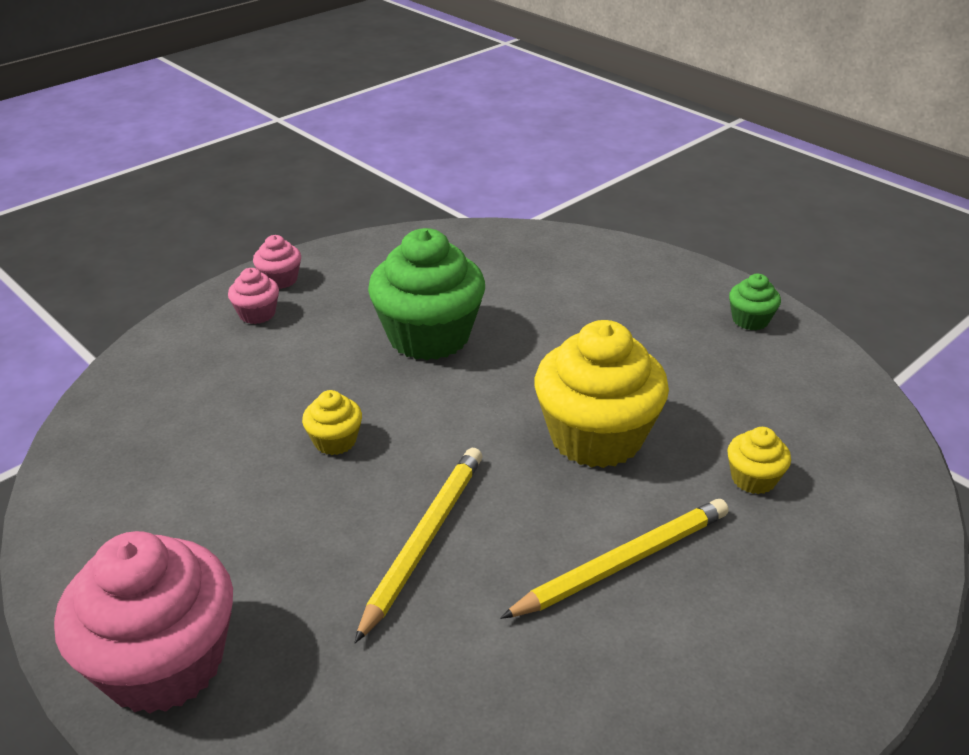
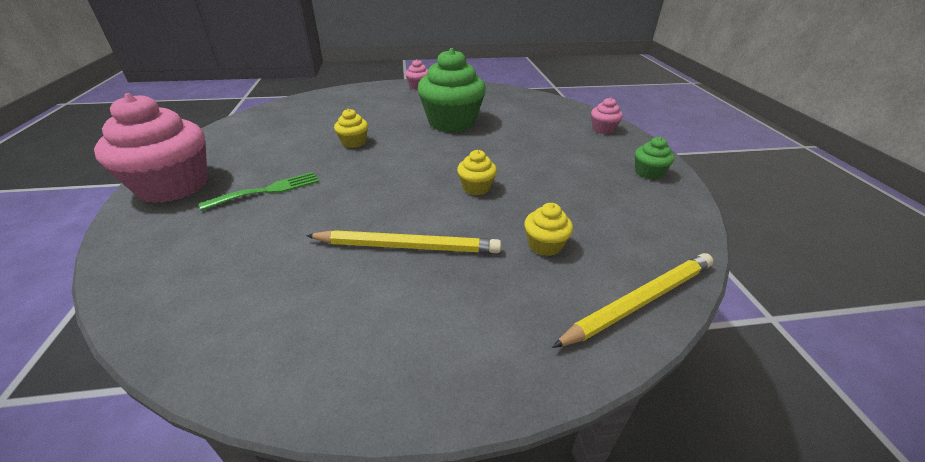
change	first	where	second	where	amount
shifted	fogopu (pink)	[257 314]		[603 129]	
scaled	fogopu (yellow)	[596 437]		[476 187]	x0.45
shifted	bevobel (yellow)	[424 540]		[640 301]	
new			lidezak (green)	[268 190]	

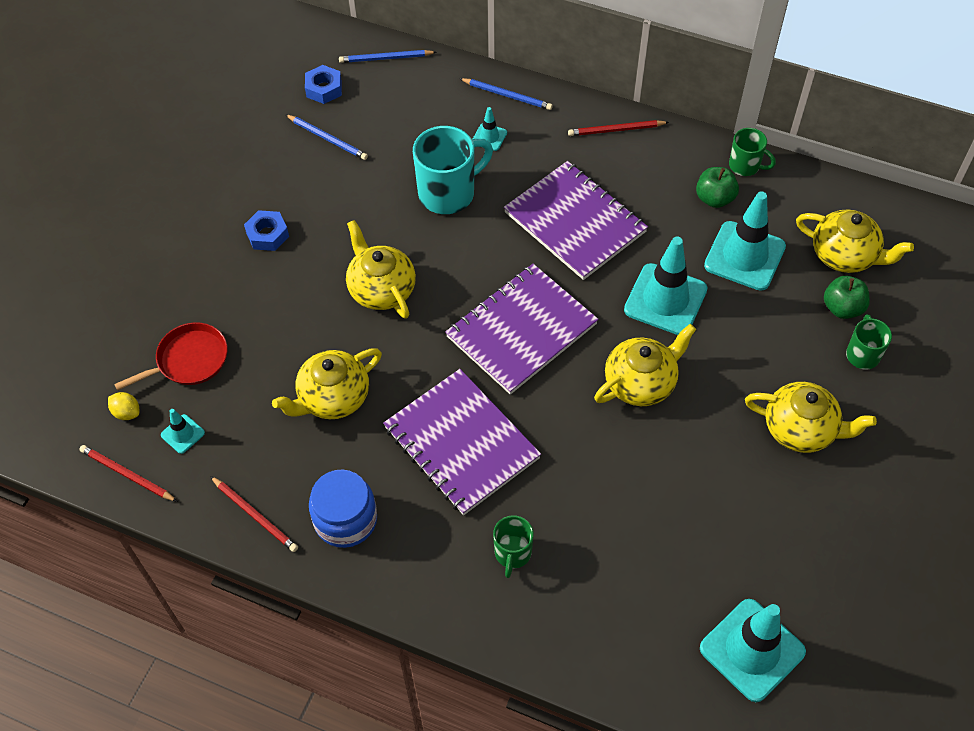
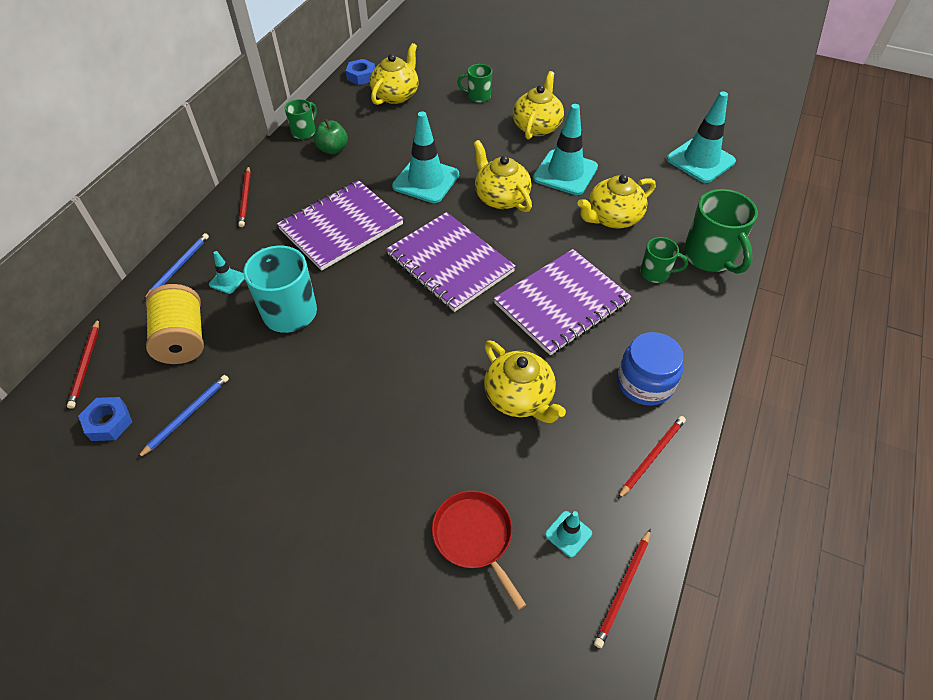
change	first	where	second	where	amount
repainted	bevobel (blue)	[385 58]	bevobel (red)	[86 365]	
shifted	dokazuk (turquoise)	[744 256]		[565 173]	
shifted	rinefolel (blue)	[267 235]		[361 76]	
shifted	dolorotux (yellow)	[381 289]		[612 218]	
gone	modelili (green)	[842 308]			
gone	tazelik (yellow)	[127 412]			
new			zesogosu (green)	[710 257]	
new			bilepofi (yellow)	[183 339]	

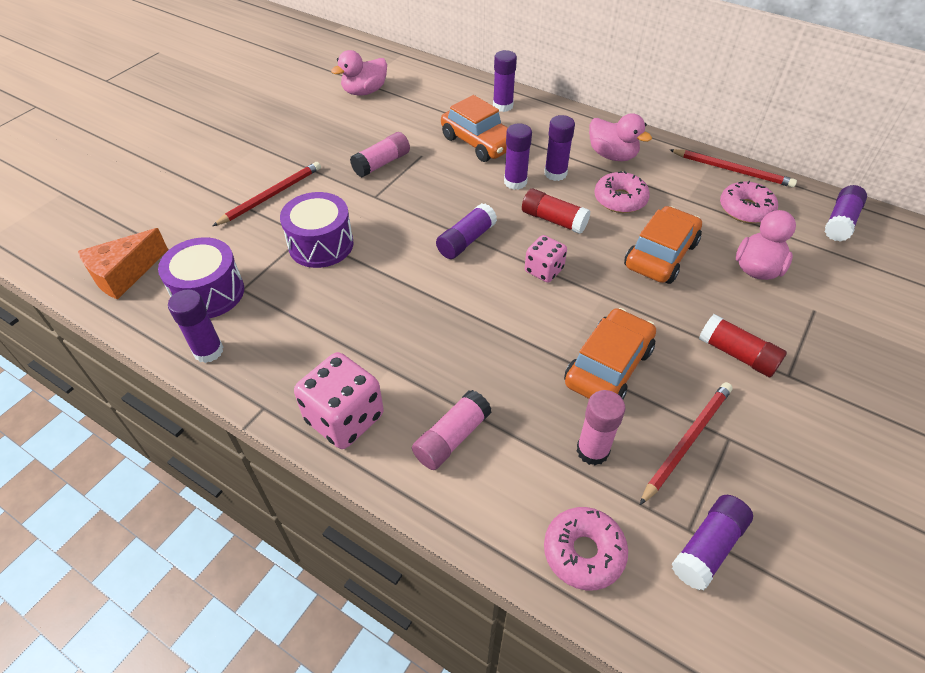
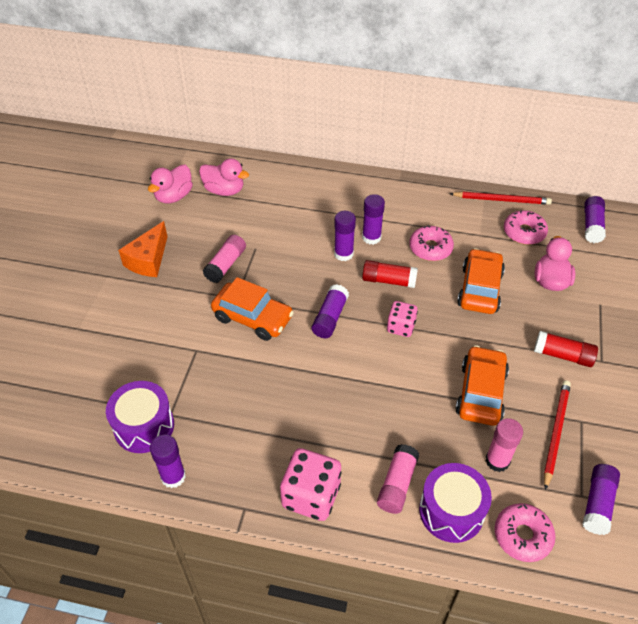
change	first	where	second	where	amount
gone	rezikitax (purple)	[503 106]			
shifted	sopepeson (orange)	[479 142]		[253 318]	
shifted	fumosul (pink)	[612 155]		[224 190]	
gone	bevobel (red)	[271 196]			
shifted	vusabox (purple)	[321 245]		[451 511]	
shifted	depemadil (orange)	[124 274]		[148 260]	

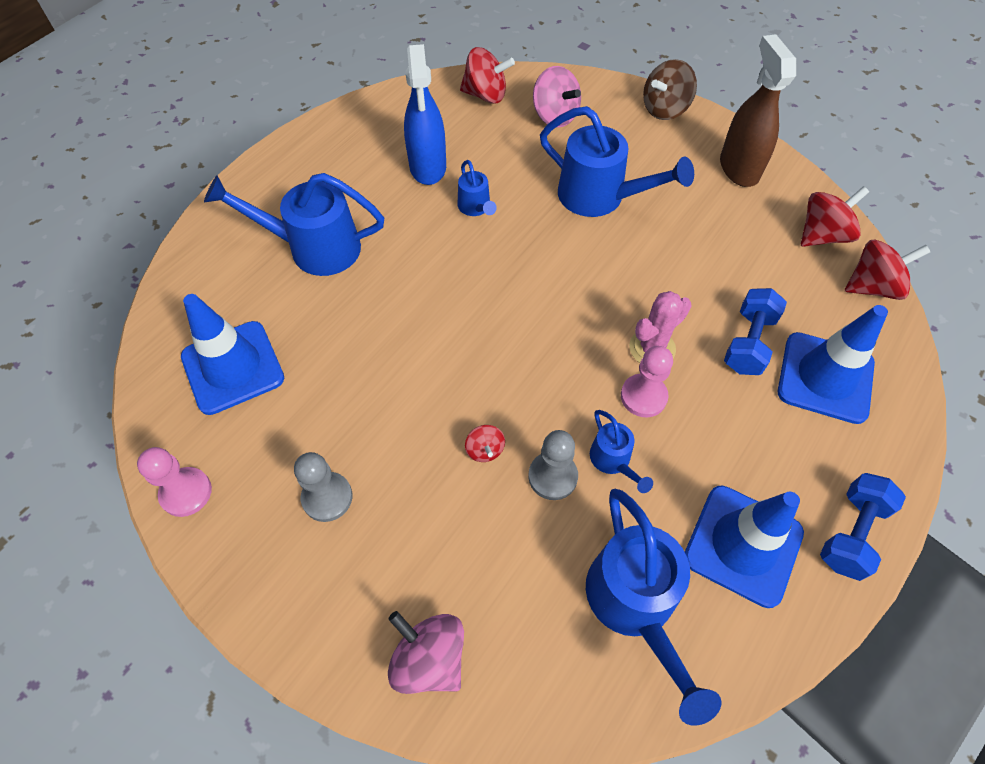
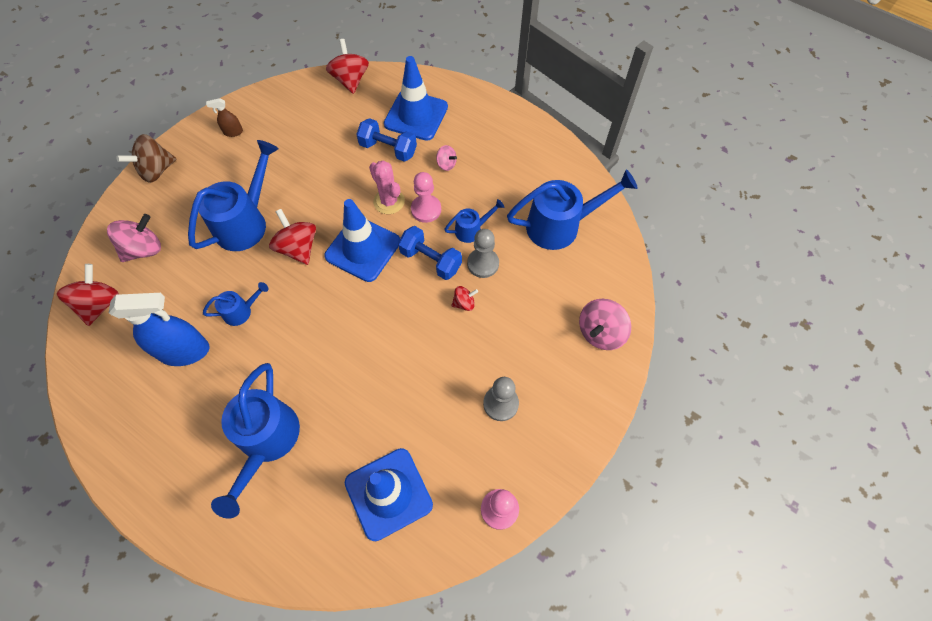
change	first	where	second	where	amount
scaled	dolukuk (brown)	[739 168]		[233 132]	x0.45
rotated	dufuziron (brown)	[665 109]		[157 170]	90 degrees clockwise
shifted	dufuziron (red)	[822 235]		[298 248]	
shifted	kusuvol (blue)	[851 533]		[430 260]	
shifted	dokazuk (blue)	[743 545]		[363 249]	
new			dufuziron (pink)	[446 164]	

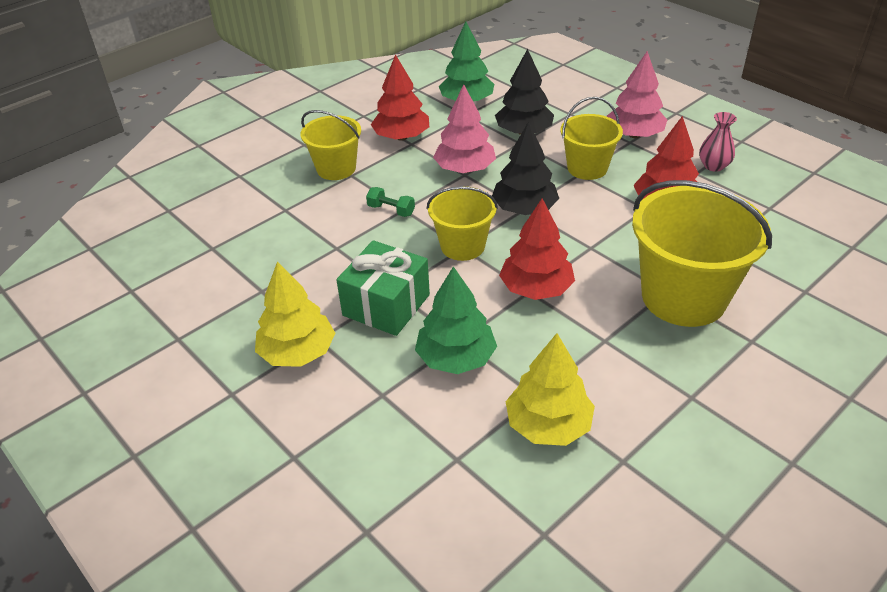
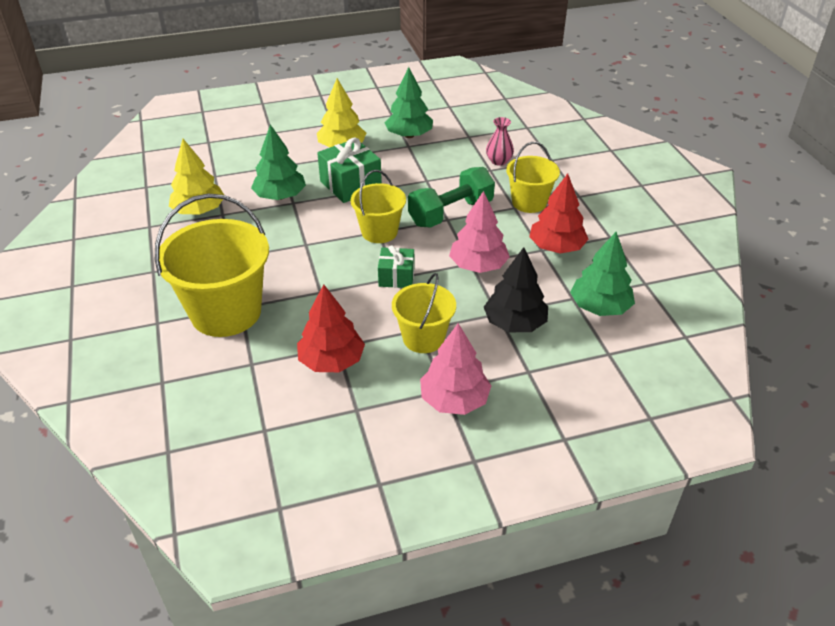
change	first	where	second	where	amount
shifted	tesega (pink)	[713 166]		[499 161]	
swapped	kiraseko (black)	[524 209]	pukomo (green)	[396 277]	
scaled	kusuvol (green)	[391 210]		[450 213]	x2.19
gone	kiraseko (red)	[536 289]			
new			kiraseko (green)	[409 135]	

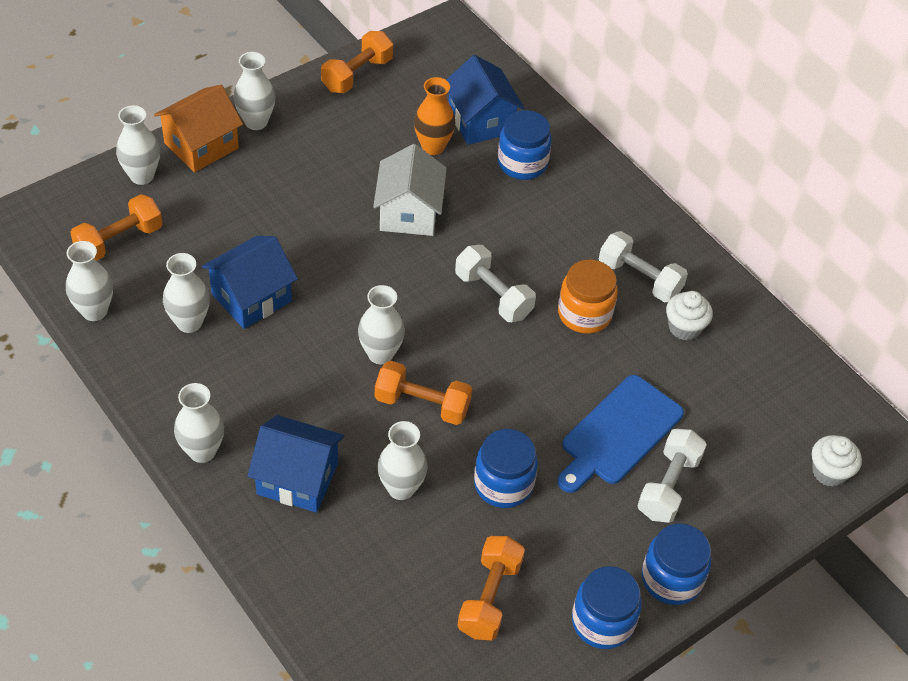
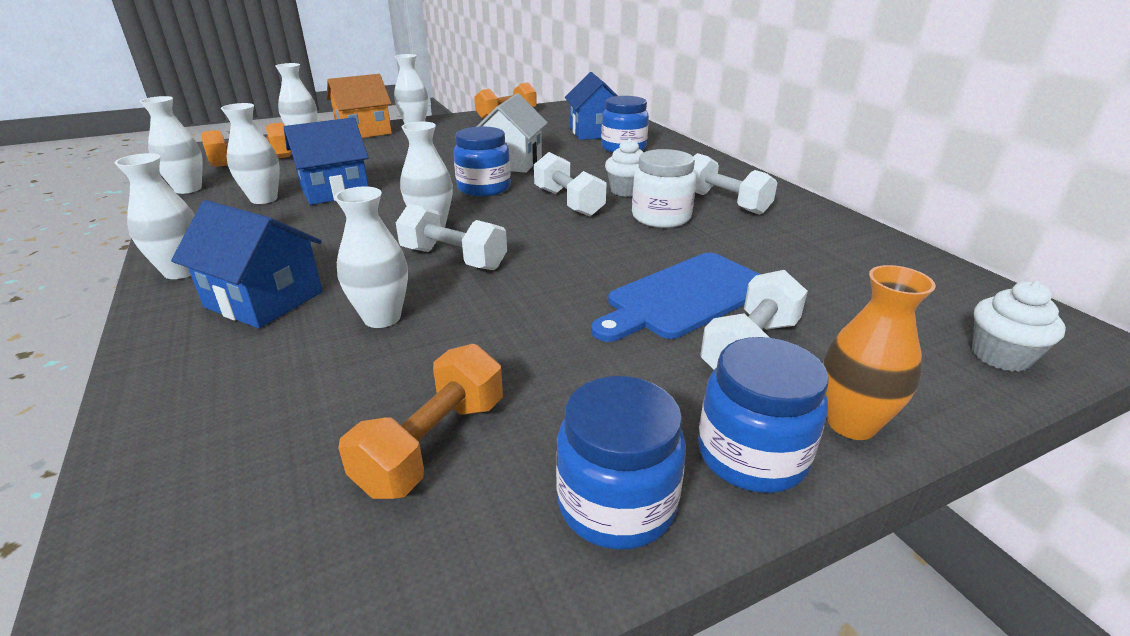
change	first	where	second	where	amount
shifted	tesega (orange)	[433 147]		[851 423]	
repainted	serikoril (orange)	[584 314]	serikoril (white)	[661 217]	
shifted	fogopu (white)	[684 328]		[626 191]	
repainted	kusuvol (orange)	[422 404]	kusuvol (white)	[453 259]	
shifted	serikoril (blue)	[503 484]		[484 188]	

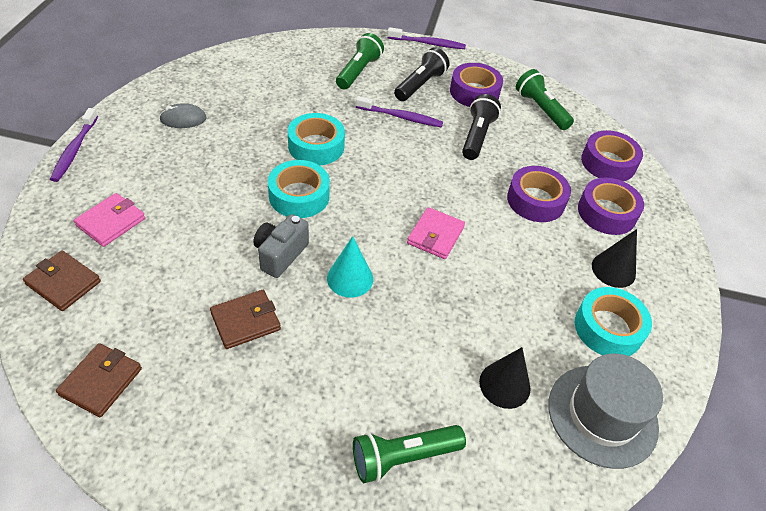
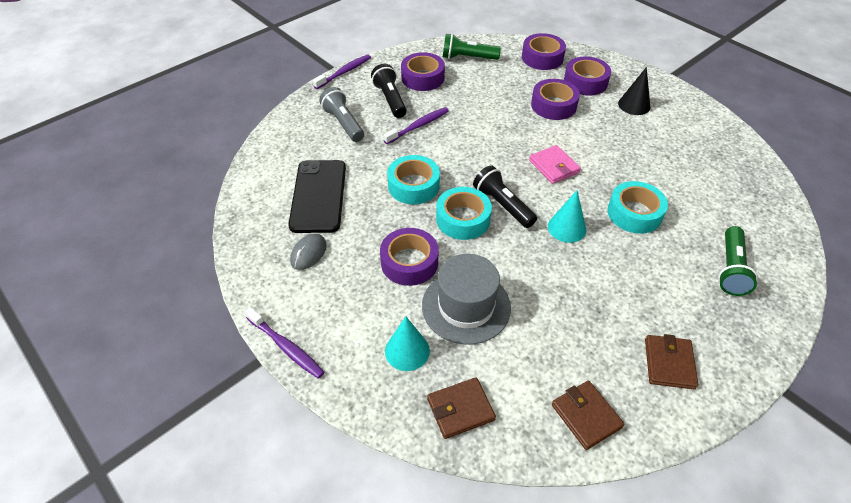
change	first	where	second	where	amount
repainted	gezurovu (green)	[358 71]	gezurovu (grey)	[343 123]	
shifted	gezurovu (black)	[477 136]		[502 205]	
swapped	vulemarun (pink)	[111 222]	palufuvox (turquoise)	[407 351]	
gone	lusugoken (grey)	[280 254]			
shifted	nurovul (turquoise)	[608 328]		[634 213]	
shifted	vulemarun (brown)	[245 321]		[669 363]	
gone	palufuvox (black)	[504 385]			
shifted	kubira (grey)	[602 415]		[466 306]	
new			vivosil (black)	[318 196]	
new			nurovul (purple)	[409 262]	

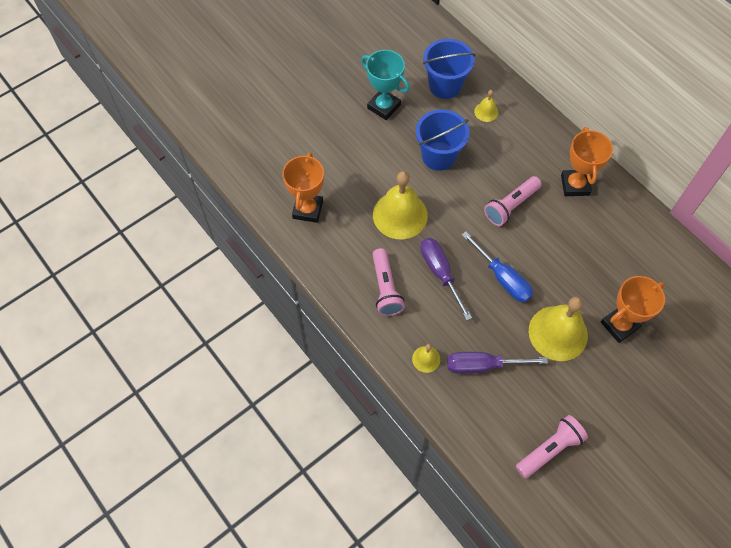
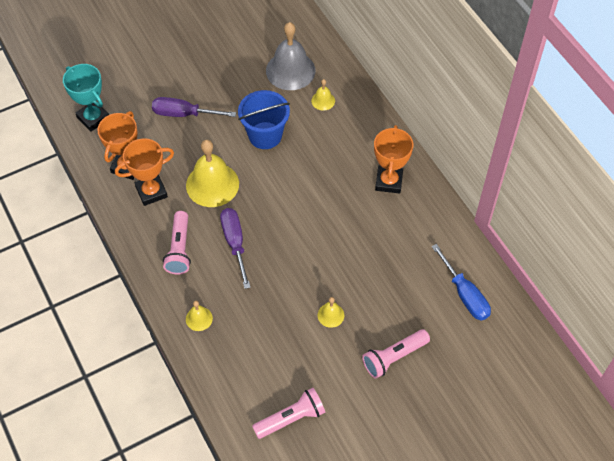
change	first	where	second	where	amount
swapped	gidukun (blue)	[445 85]	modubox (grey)	[290 70]	
shifted	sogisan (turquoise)	[384 106]		[93 118]	
shifted	gezurovu (pink)	[511 206]		[394 357]	
shifted	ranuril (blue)	[502 278]		[464 294]	
shifted	sogisan (orange)	[619 325]		[151 192]	
scaled	modubox (yellow)	[558 333]		[331 315]	x0.47
shifted	ranuril (purple)	[483 365]		[184 114]	

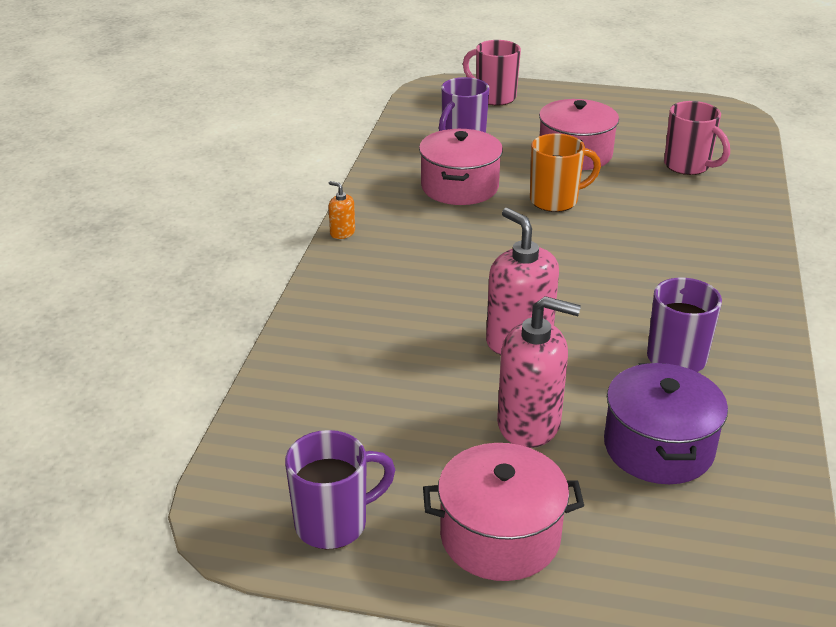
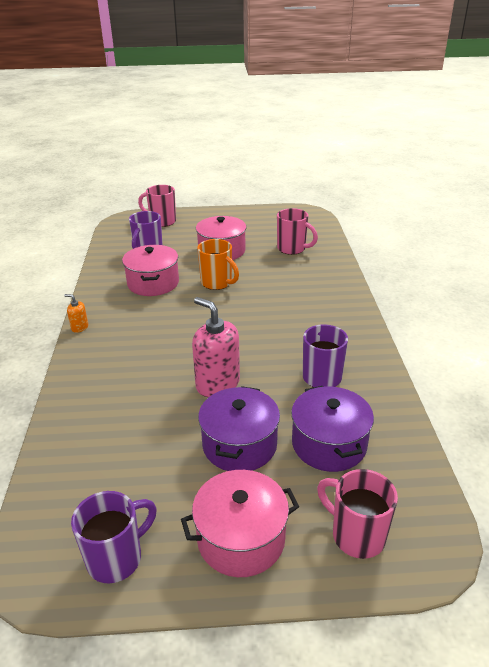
change	first	where	second	where	amount
rotated	zesogosu (orange)	[555 201]		[217 283]	75 degrees clockwise
swapped	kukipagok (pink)	[529 424]	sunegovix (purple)	[239 445]	
new			zesogosu (pink)	[356 535]	

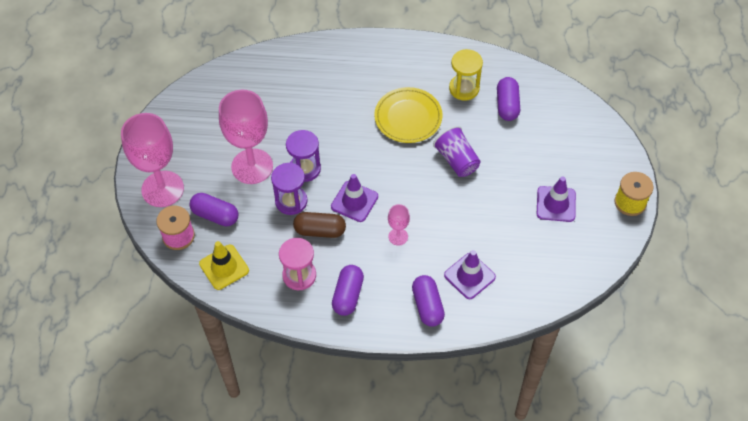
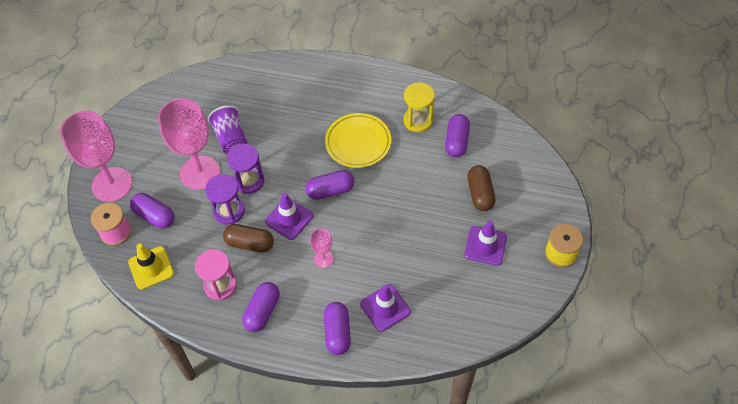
change	first	where	second	where	amount
shifted	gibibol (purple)	[456 160]		[231 138]	
new			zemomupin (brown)	[480 193]	
new			zemomupin (purple)	[330 190]	

